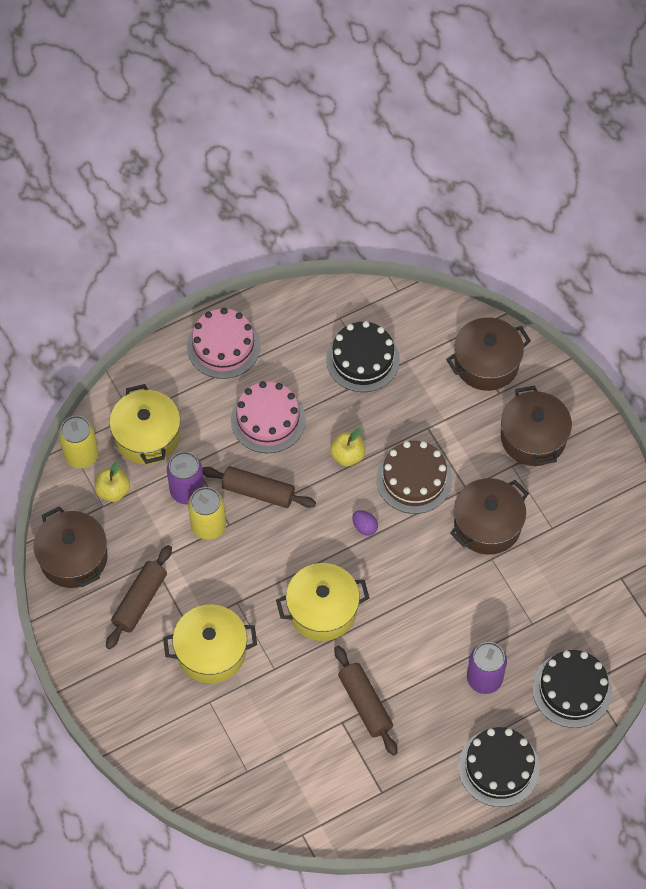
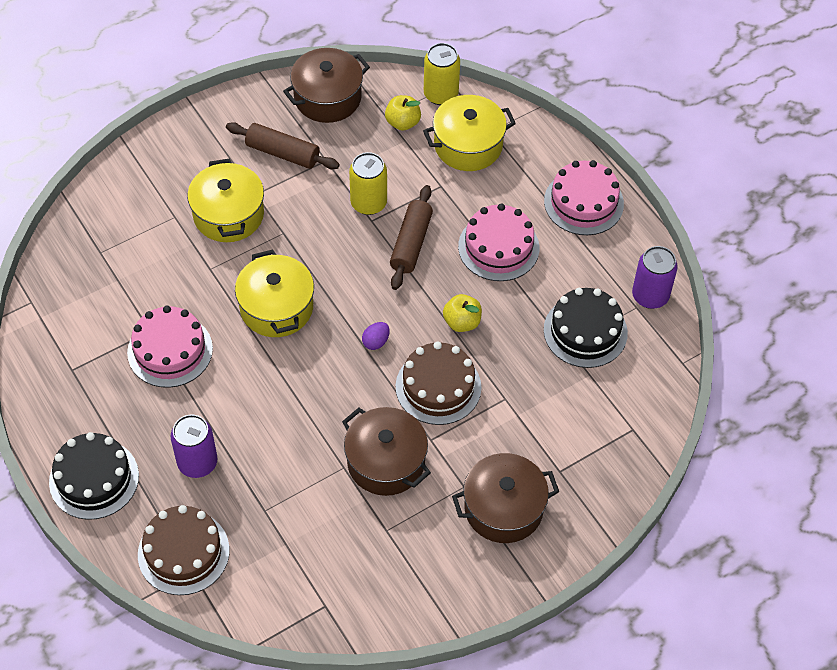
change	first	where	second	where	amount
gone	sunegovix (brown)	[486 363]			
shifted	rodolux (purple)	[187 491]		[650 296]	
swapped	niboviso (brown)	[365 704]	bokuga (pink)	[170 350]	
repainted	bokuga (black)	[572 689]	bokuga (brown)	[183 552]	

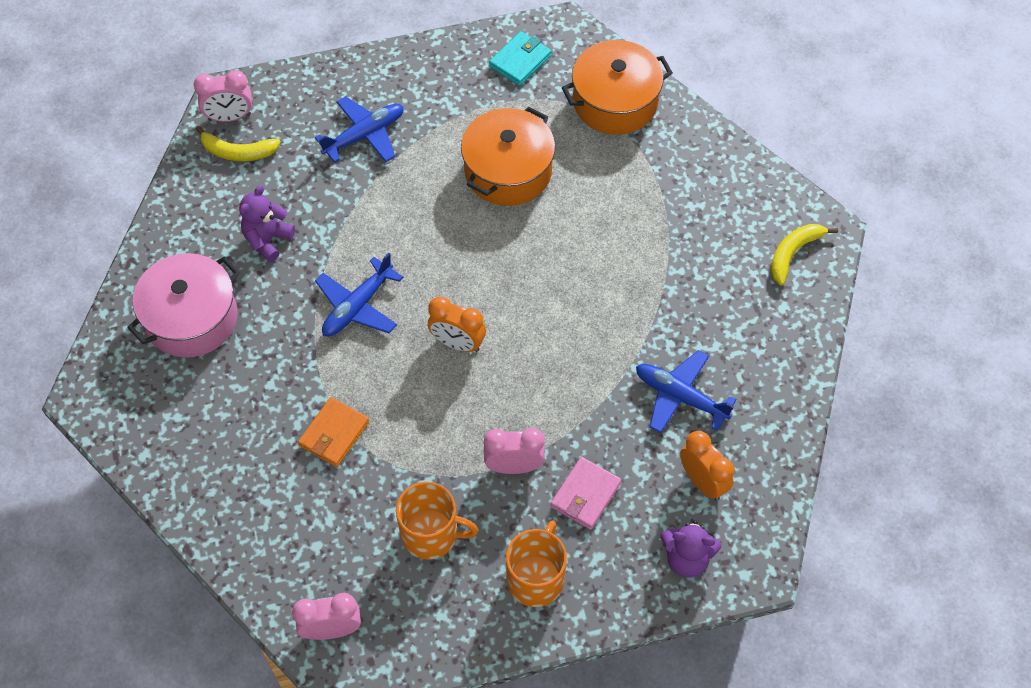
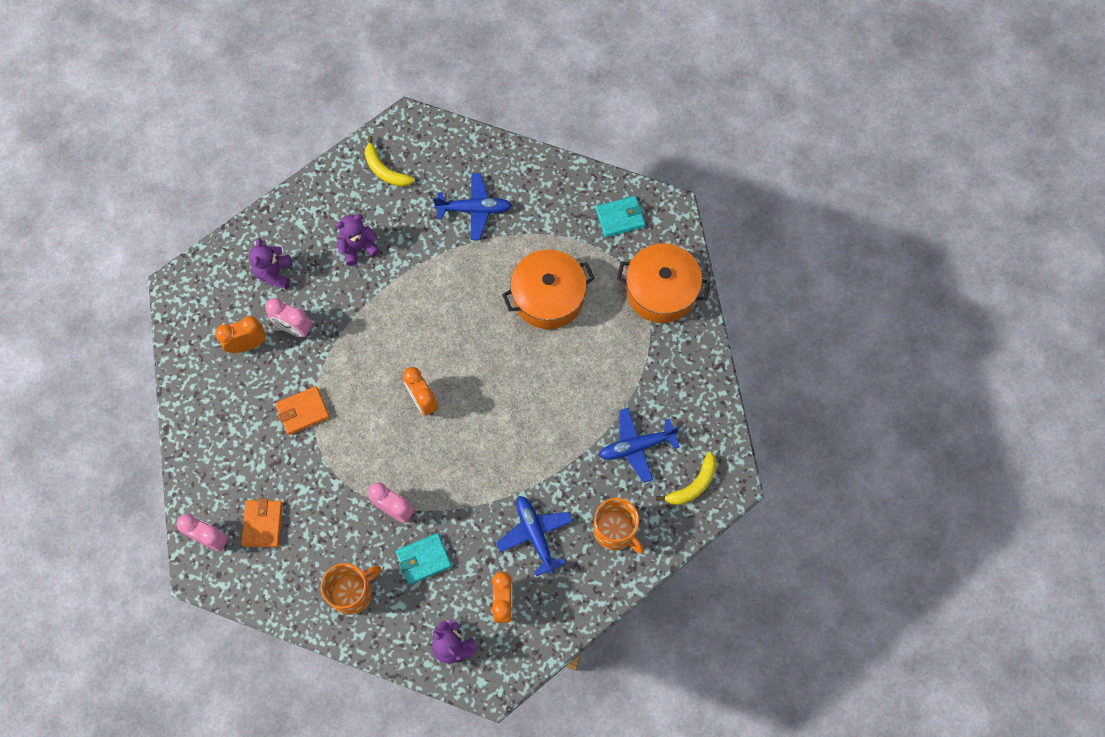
change	first	where	second	where	amount
shifted	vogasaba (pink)	[230 117]		[294 328]	
rotated	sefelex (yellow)	[793 253]		[693 485]	150 degrees clockwise
swapped	sunegovix (pink)	[191 318]	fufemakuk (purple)	[274 273]	
shifted	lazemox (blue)	[357 306]		[636 446]	
repainted	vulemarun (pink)	[585 495]	vulemarun (turquoise)	[423 559]	
shifted	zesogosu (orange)	[431 534]		[615 530]	
new			vogasaba (orange)	[247 344]	
new			vulemarun (orange)	[263 524]	

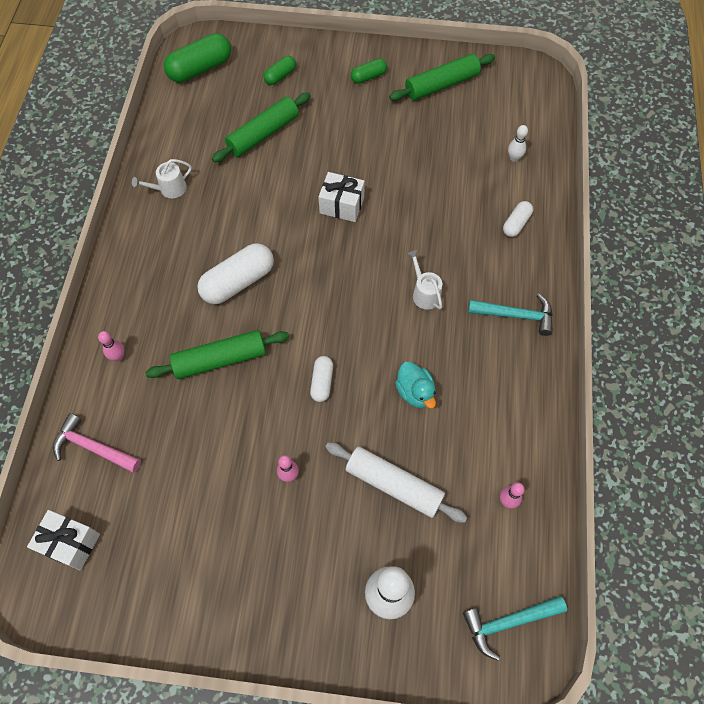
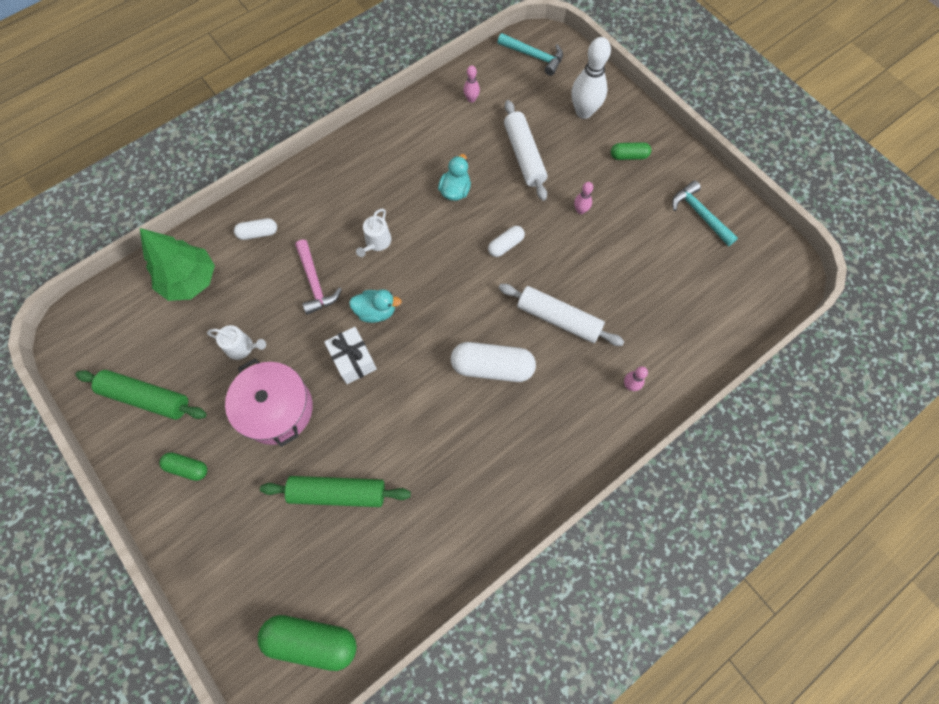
change	first	where	second	where	amount
shifted	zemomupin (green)	[280 76]		[628 156]	
swapped	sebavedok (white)	[514 158]	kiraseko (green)	[190 280]	
shifted	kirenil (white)	[169 189]		[242 347]	
shifted	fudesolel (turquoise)	[516 315]		[699 214]	
repainted	niboviso (green)	[220 359]	niboviso (white)	[558 319]	
shifted	fudesolel (pink)	[93 447]		[315 283]	
gone	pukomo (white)	[70 543]			
new			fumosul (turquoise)	[376 311]	
new			sunegovix (pink)	[277 409]	

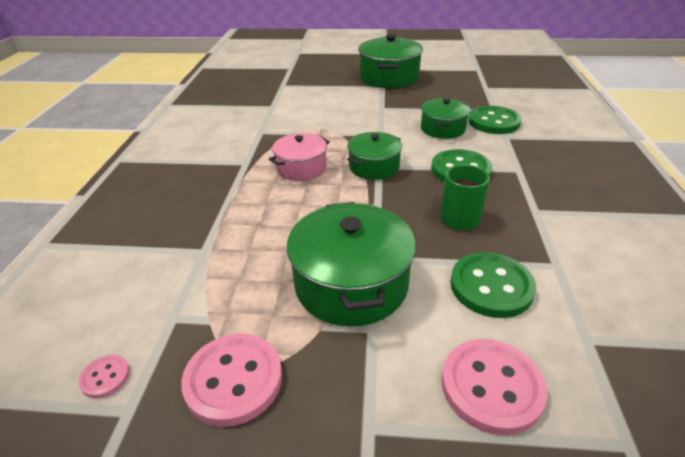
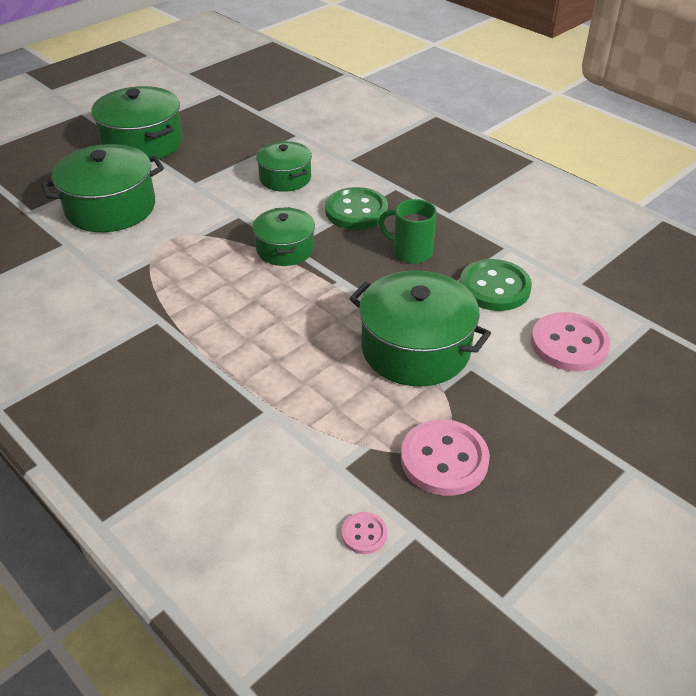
change	first	where	second	where	amount
gone	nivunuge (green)	[493 122]			
gone	sunegovix (pink)	[301 168]			
new			sunegovix (green)	[111 208]	

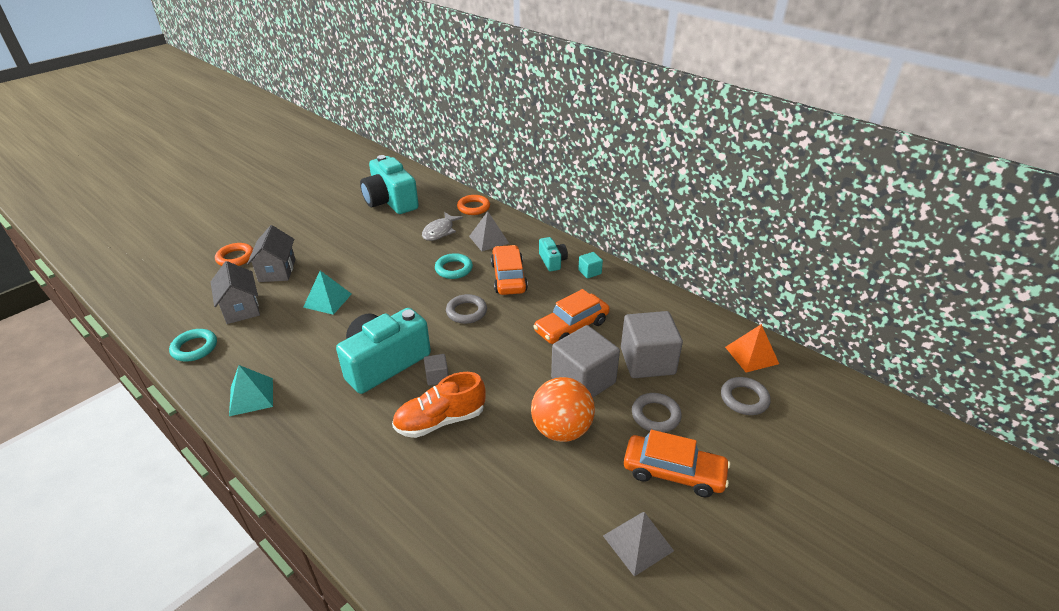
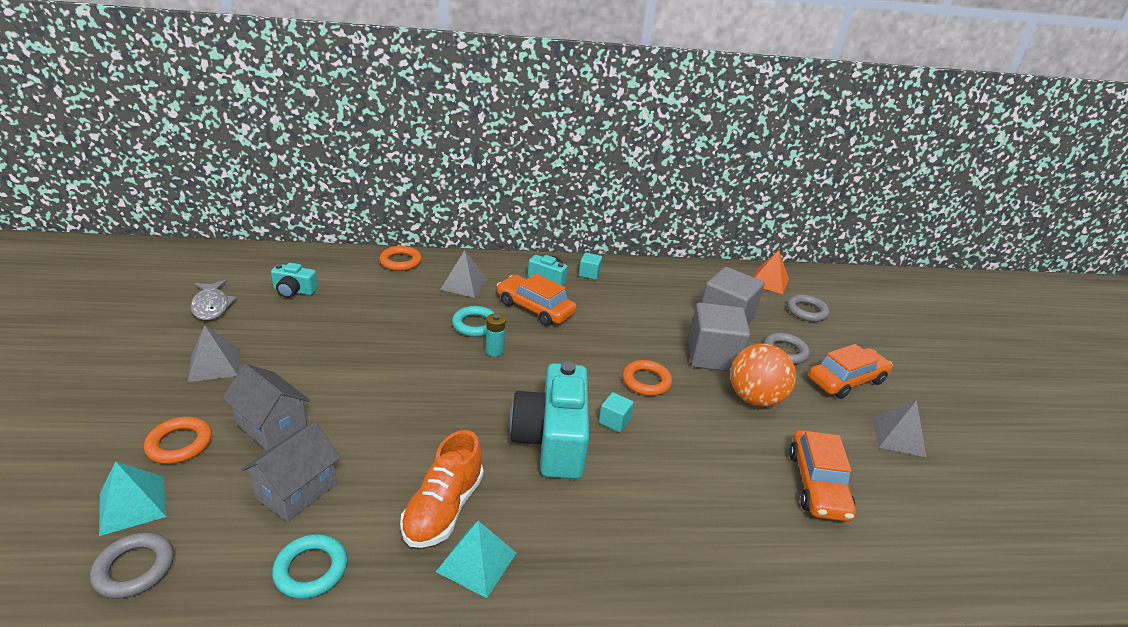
change	first	where	second	where	amount
scaled	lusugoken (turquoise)	[390 201]		[294 291]	x0.48
shifted	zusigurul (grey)	[440 231]		[211 306]	
rotated	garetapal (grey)	[241 308]		[296 491]	75 degrees counterclockwise
shifted	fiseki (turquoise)	[327 300]		[132 504]	
shifted	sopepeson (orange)	[571 326]		[817 484]	
shifted	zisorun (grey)	[466 312]		[134 568]	
repainted	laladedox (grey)	[437 377]	laladedox (turquoise)	[614 421]	
shifted	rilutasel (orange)	[440 420]		[443 509]	
new			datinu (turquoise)	[494 351]	
new			fiseki (grey)	[214 364]	
new			zisorun (orange)	[646 381]	

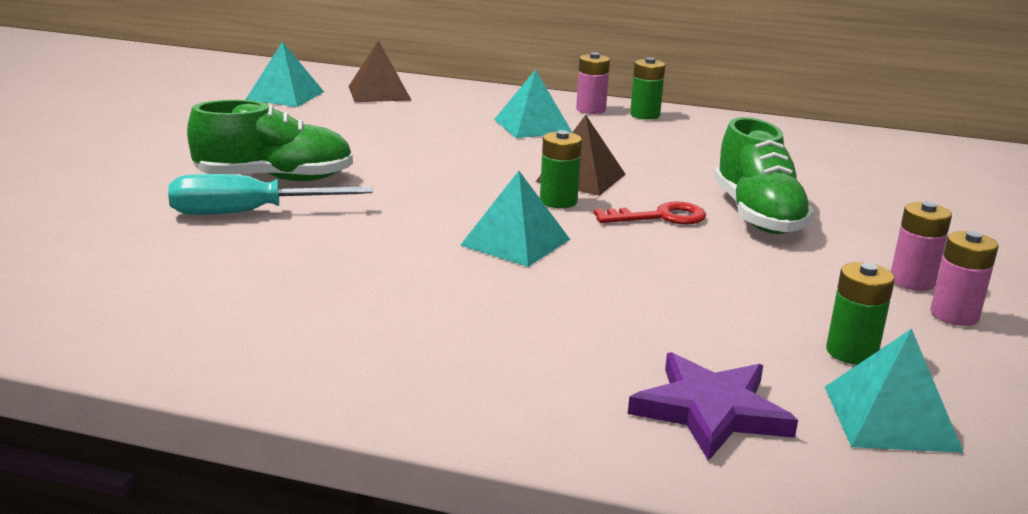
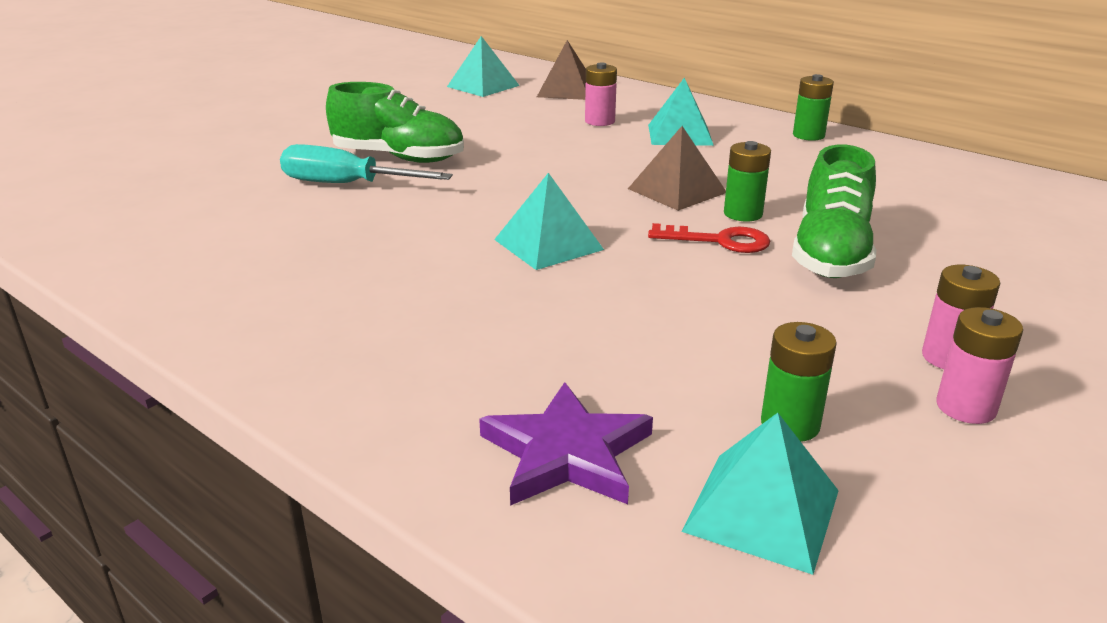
change	first	where	second	where	amount
shifted	datinu (pink)	[590 109]		[600 121]	
shifted	datinu (green)	[558 201]		[743 214]	

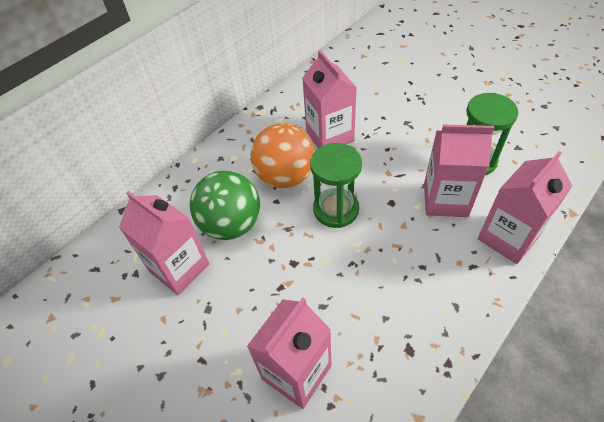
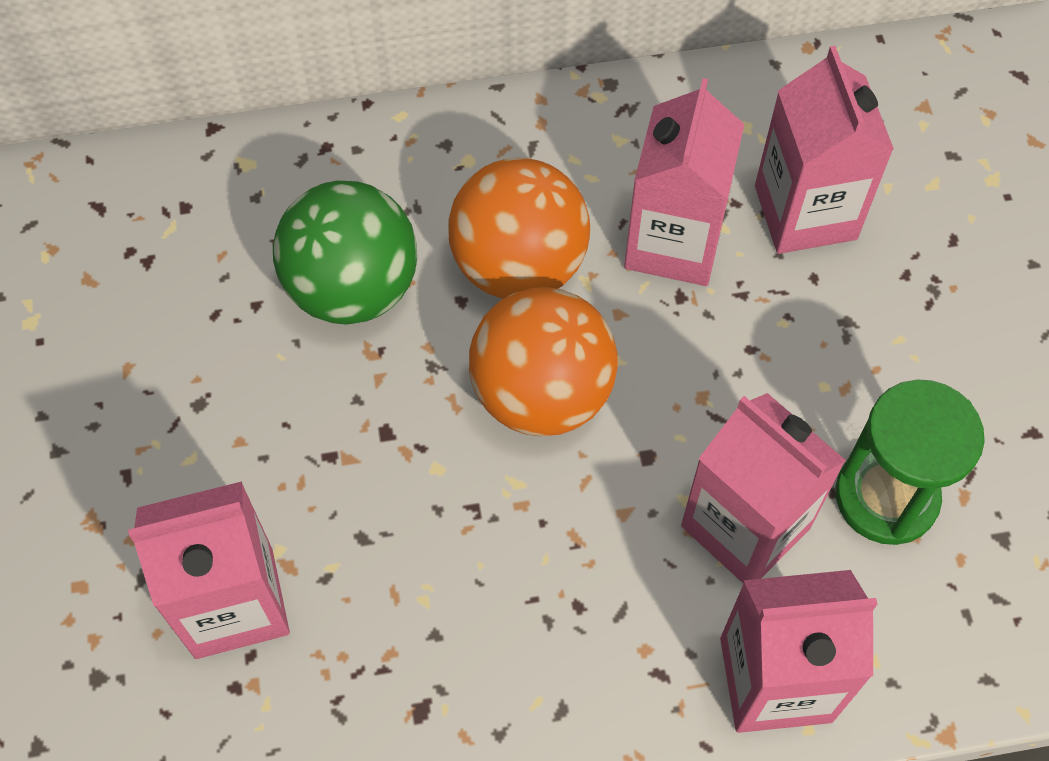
change	first	where	second	where	amount
swapped	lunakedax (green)	[336 209]	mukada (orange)	[542 394]	
shifted	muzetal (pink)	[179 268]		[805 212]	

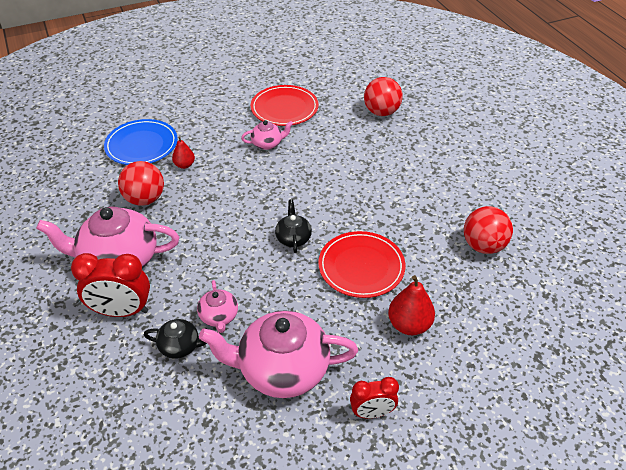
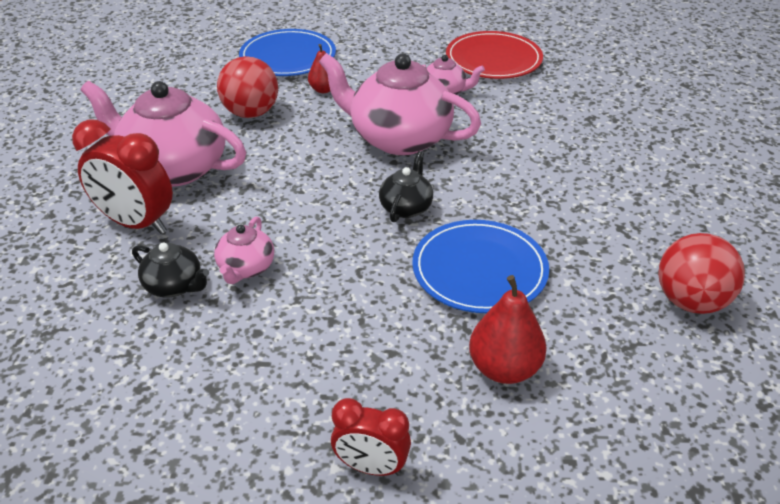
change	first	where	second	where	amount
gone	mukada (red)	[381 112]			
repainted	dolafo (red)	[361 266]	dolafo (blue)	[479 270]	
shifted	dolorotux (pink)	[281 369]		[398 138]	

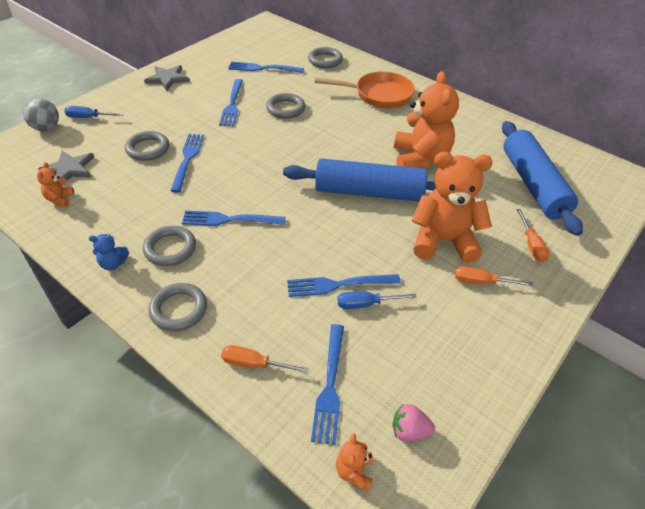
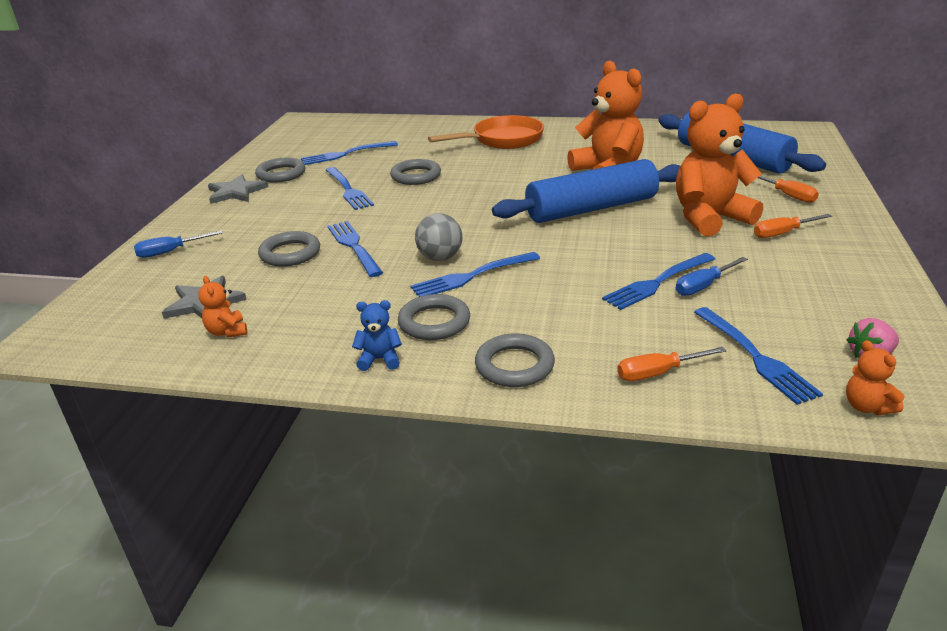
change	first	where	second	where	amount
shifted	zisorun (grey)	[325 60]		[281 174]	
shifted	mukada (grey)	[46 128]		[440 258]	
rotated	fufemakuk (blue)	[113 264]		[380 359]	150 degrees counterclockwise

